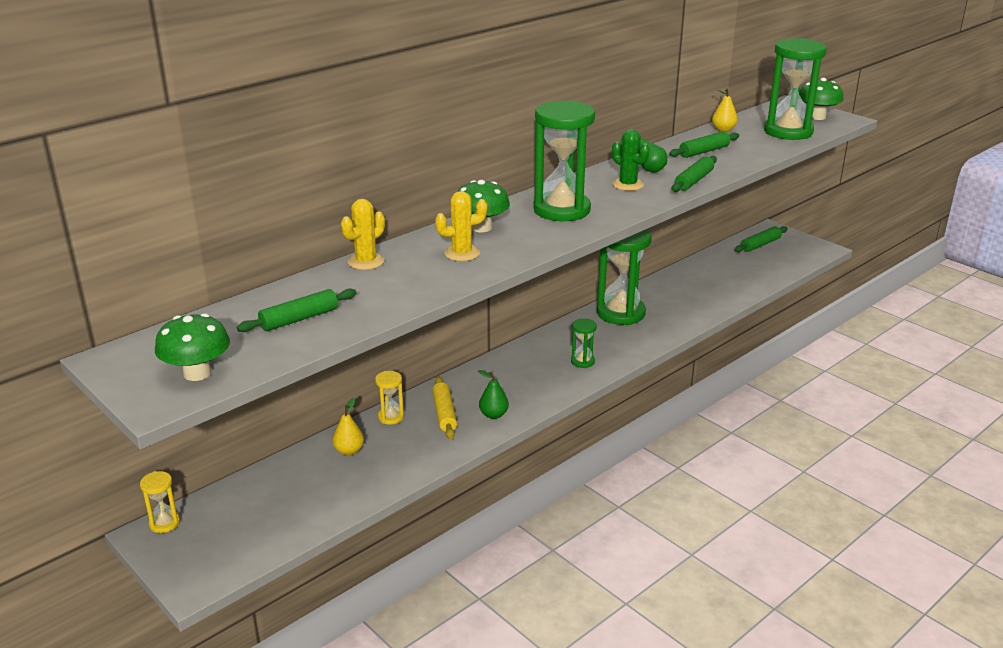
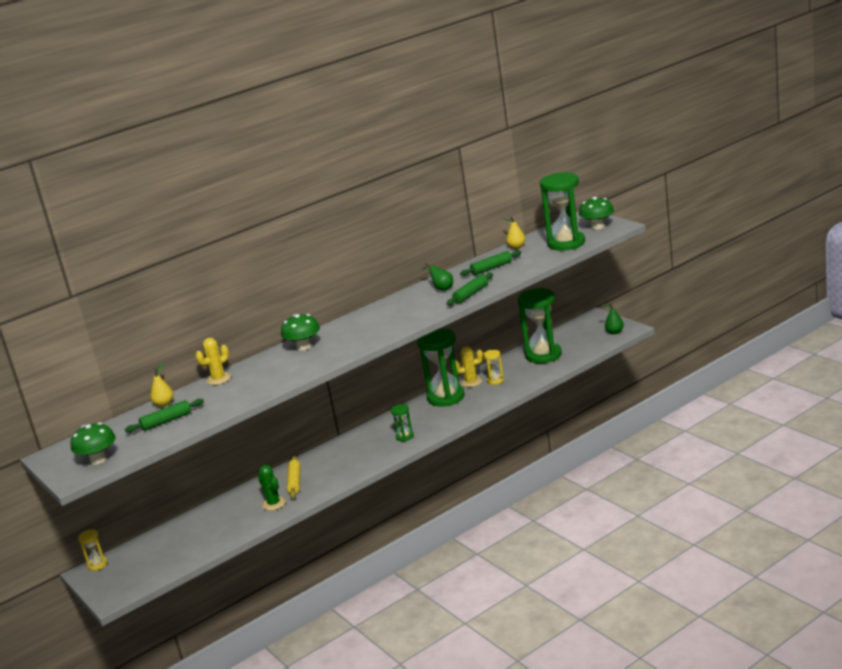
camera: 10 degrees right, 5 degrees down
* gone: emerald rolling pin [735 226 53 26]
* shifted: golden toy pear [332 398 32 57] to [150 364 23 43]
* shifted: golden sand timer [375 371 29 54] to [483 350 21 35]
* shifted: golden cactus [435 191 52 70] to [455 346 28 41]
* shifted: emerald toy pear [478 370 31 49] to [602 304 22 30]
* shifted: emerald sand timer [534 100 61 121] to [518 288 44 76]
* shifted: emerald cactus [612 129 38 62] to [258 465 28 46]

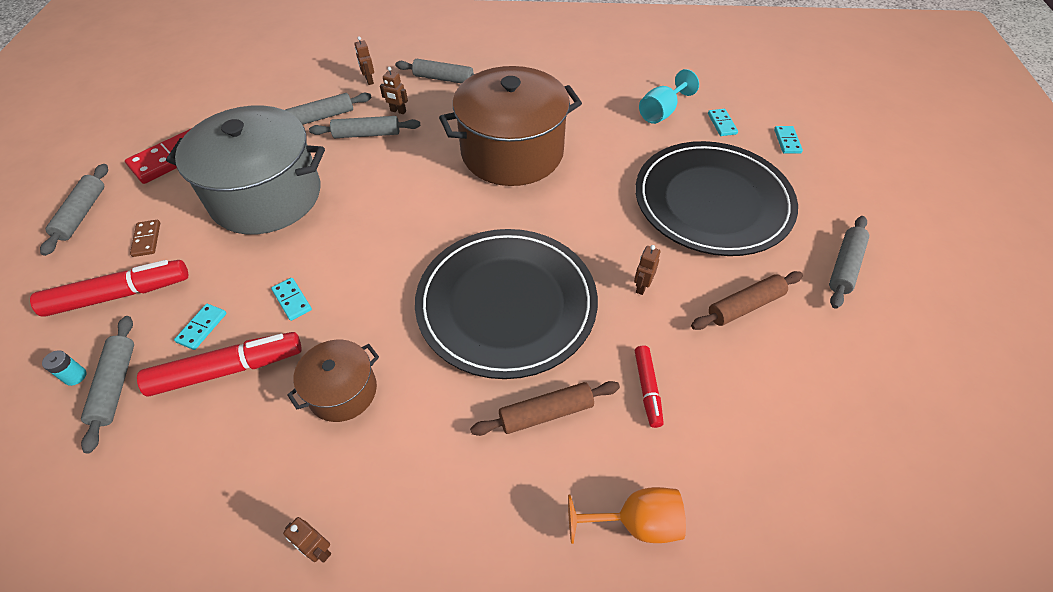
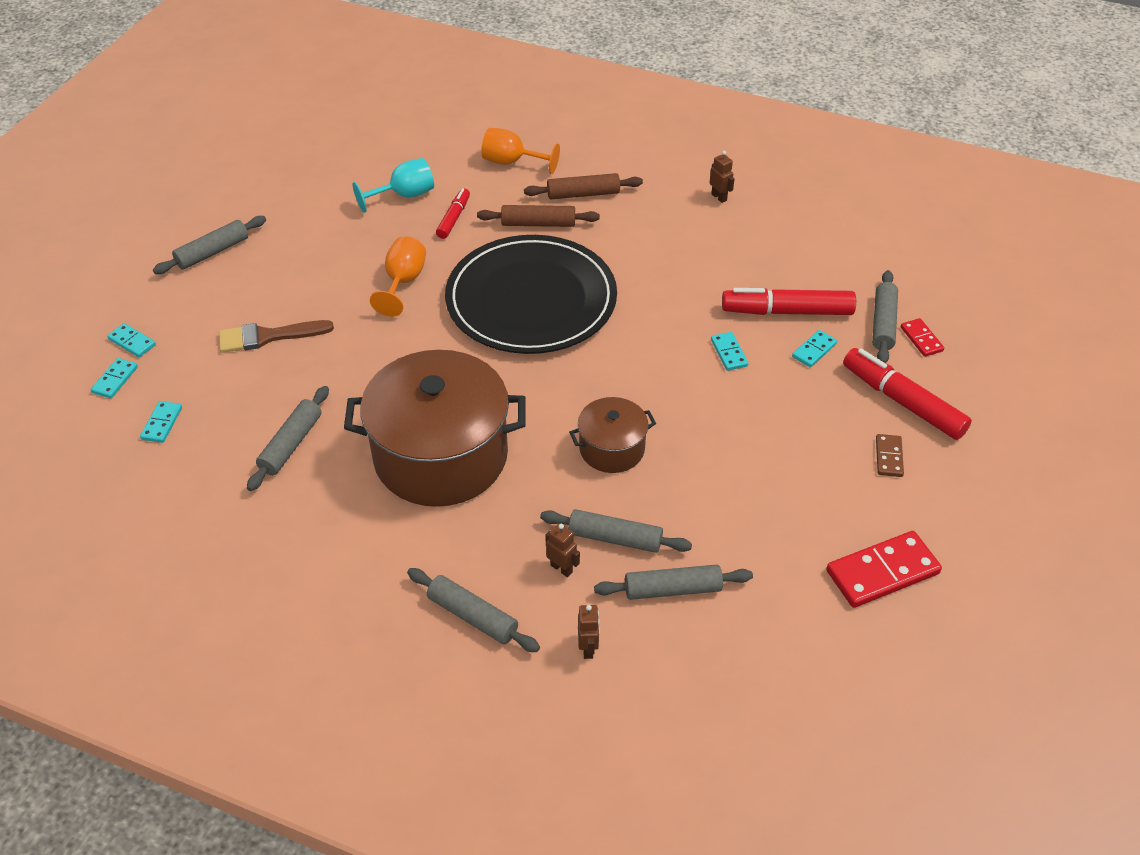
camera: 160 degrees left, 5 degrees down
* gone: gray stockpot [166 105 159 129]
* new: turquoise domino tile [107 323 49 34]
* shifted: gray rolling pin [40 164 68 92] to [247 386 82 105]
* shifted: dark brown stockpot [287 340 92 82] to [569 397 87 76]
* shifted: turquoise goblet [639 69 60 55] to [352 158 82 55]
* shifted: dark brown rolling pin [691 271 112 59] to [524 173 119 26]
* swapped: turquoise battery [42 350 44 36] to crimson domino tile [901 318 43 39]
* swapped: dark brown robot [634 245 27 50] to bright orange goblet [370 236 56 81]
* swapped: ebony plate [635 141 163 115] to dark brown paintbrush [219 320 115 33]
* rotated: crimson marker [30 260 158 57] = [843 348 129 92] 45 degrees clockwise

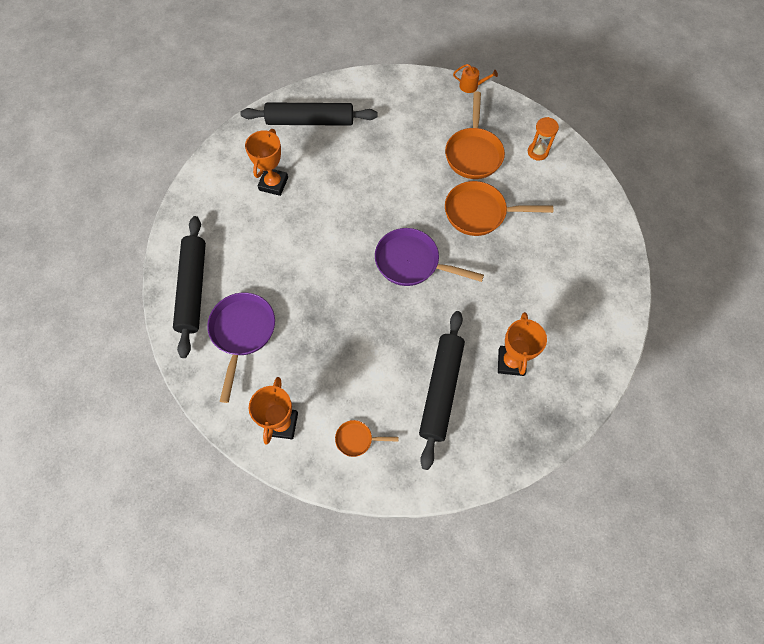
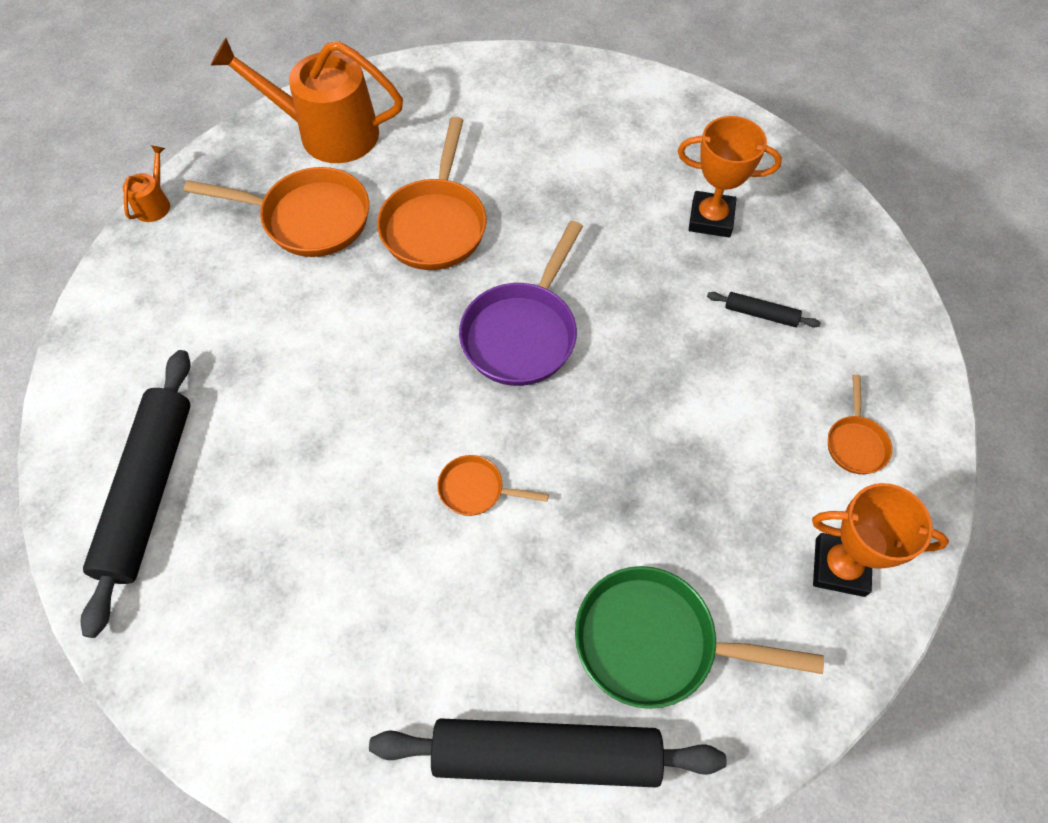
camera: 85 degrees left, 5 degrees down
* gone: bright orange prize cup [245 129 43 67]
* new: bright orange pan [437 455 112 61]
* swapped: bright orange sand timer [528 117 31 44] to bright orange watering pot [211 38 192 125]
* repainted: purple pan [207 293 68 110] to emerald pan [575 566 249 143]
* scaled: ebony rolling pin [419 311 46 159] = [707 292 114 35] x0.42

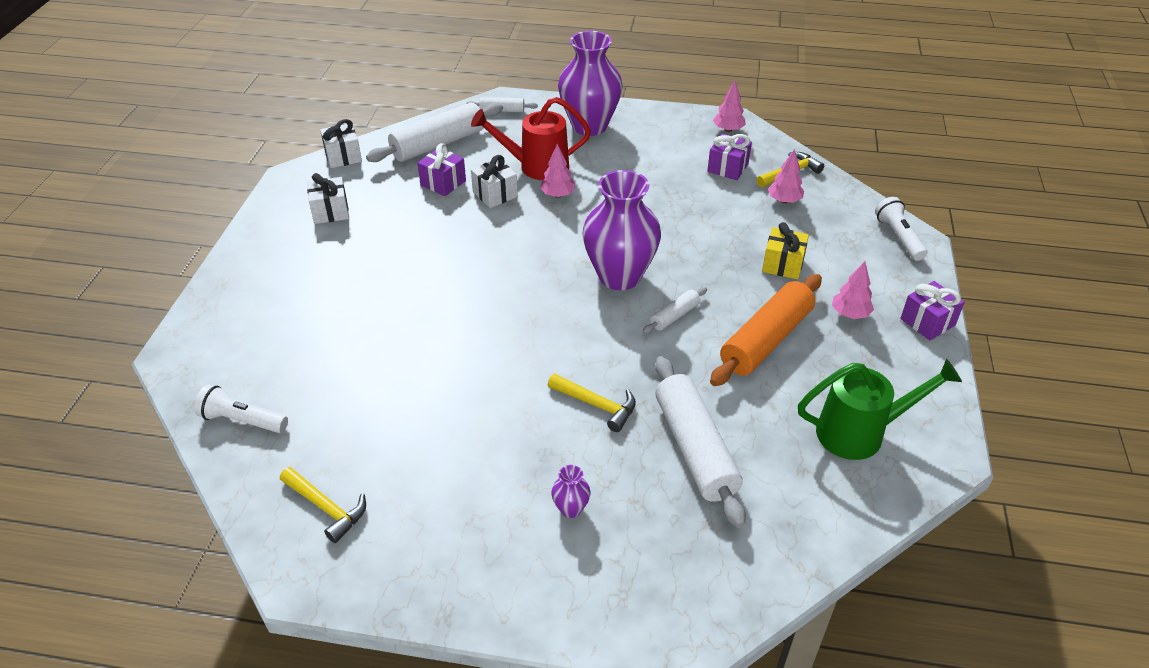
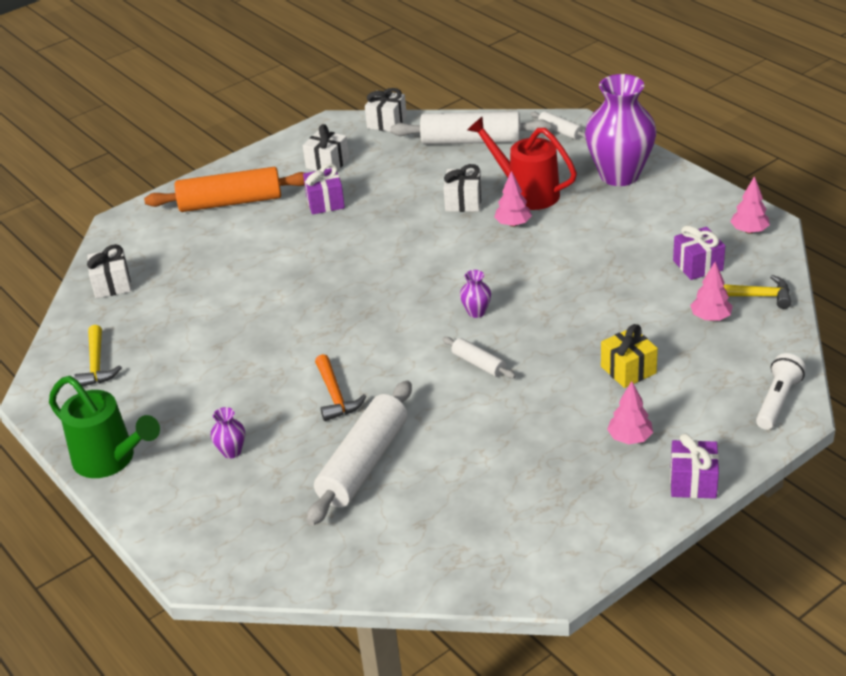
camera: 45 degrees right, 5 degrees down
* shifted: purple present [417 143 49 53] to [303 163 42 52]
* shifted: bright orange rolling pin [710 274 112 112] to [144 167 161 45]
* shifted: emerald watering pot [798 359 164 101] to [49 376 111 102]
* swapped: snow-white flashlight [194 385 94 48] to snow-white present [87 244 44 55]
* repainted: golden hammer [548 373 88 59] to bright orange hammer [315 354 51 67]
* rotated: snow-white rolling pin [642 287 65 47] = [442 337 74 42] 45 degrees clockwise
* scaled: purple vase [582 170 79 120] = [460 270 31 48] x0.40

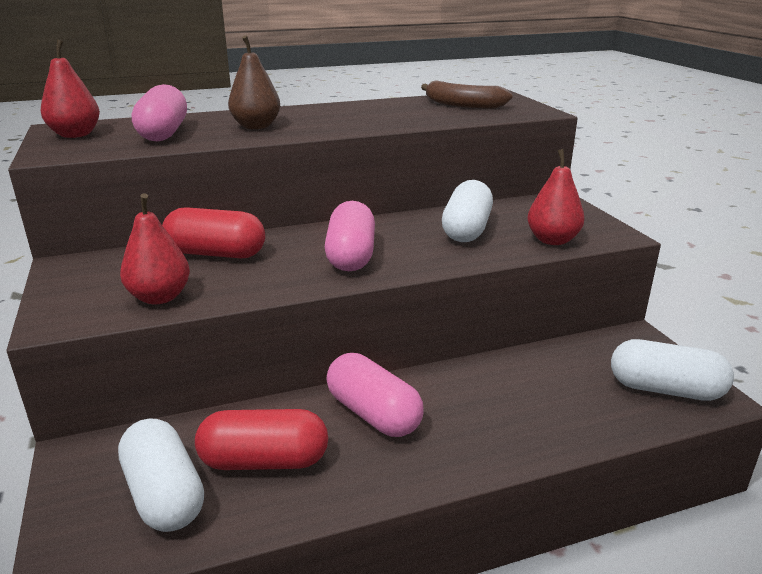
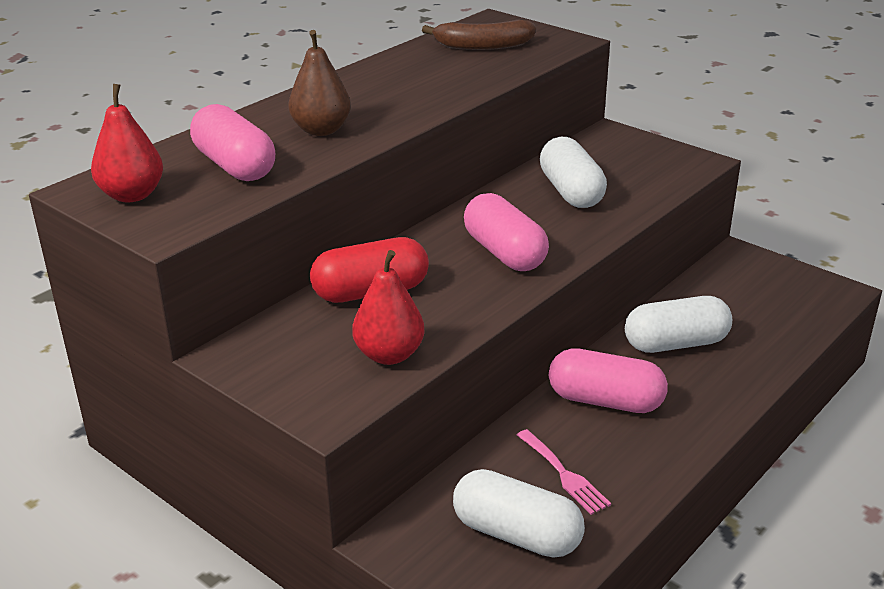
camera: 30 degrees left, 5 degrees up
* gone: crimson toy pear [527 149 58 96]
* shifted: snow-white pill [611 339 123 62] to [625 296 107 57]
* swapped: crimson pill [195 409 133 61] to rosy fork [517 429 94 86]

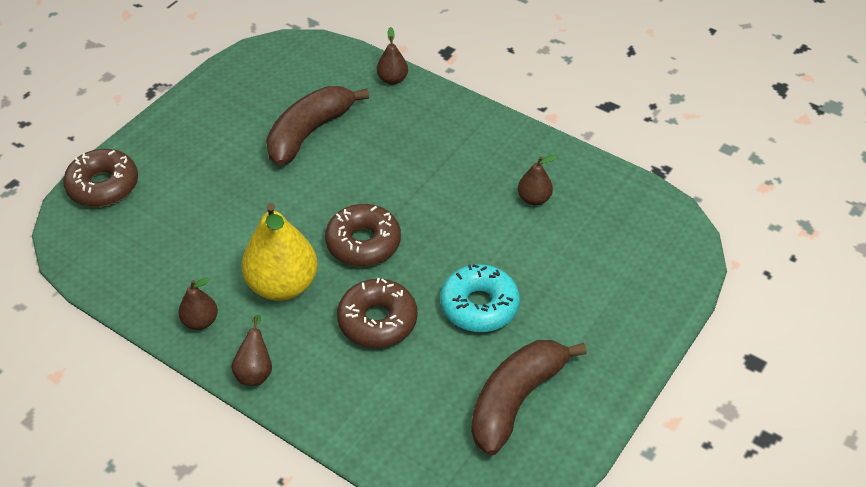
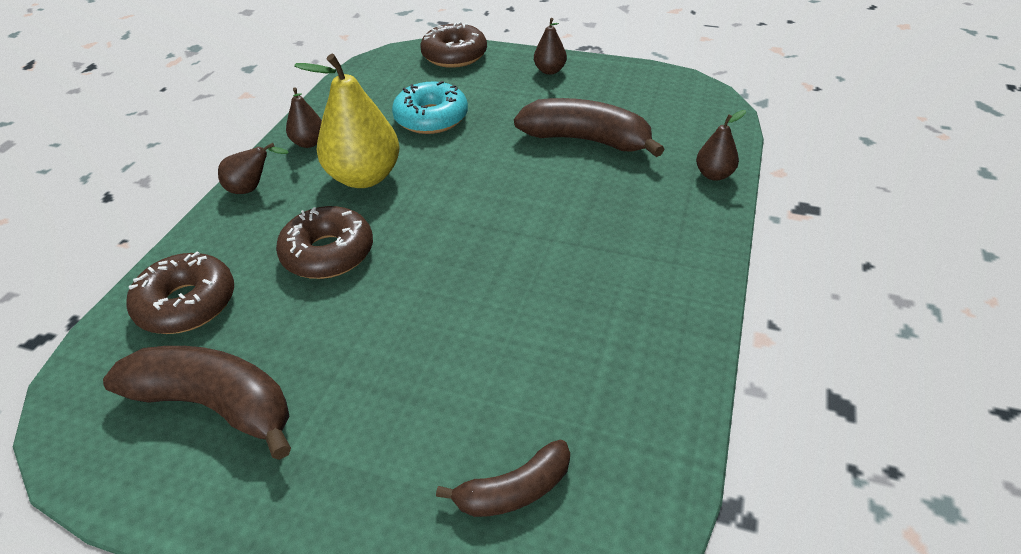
camera: 75 degrees right, 5 degrees down
* new: dark brown toy banana [436 440 134 77]
* shifted: dark brown doughnut [325 204 76 63] to [126 251 108 83]
* shifted: turquoise doughnut [440 264 80 68] to [392 81 76 53]
* shifted: dark brown toy pear [518 155 39 50] to [534 18 33 57]

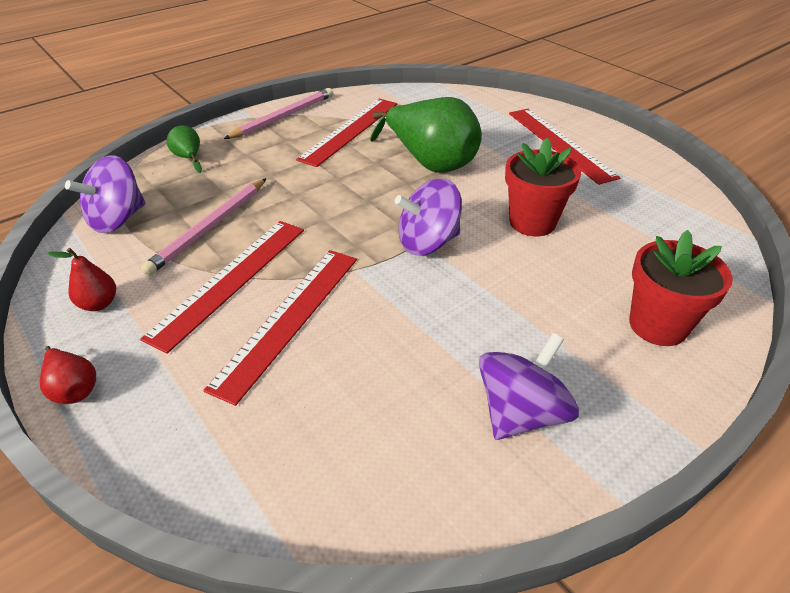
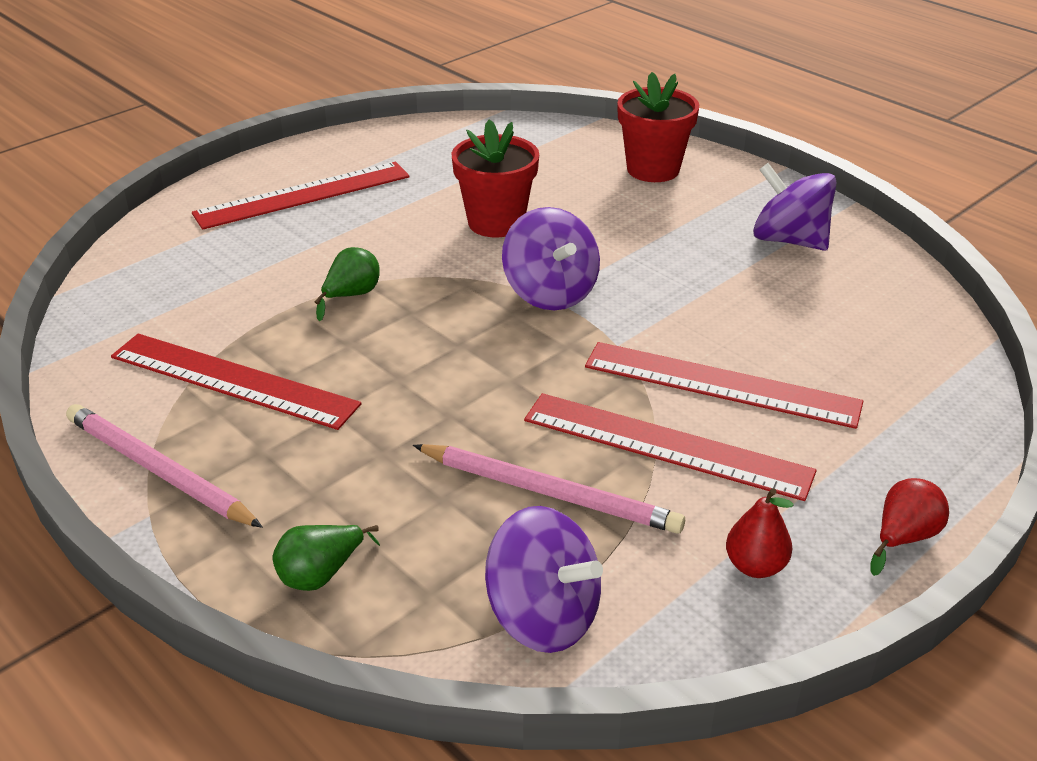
camera: 95 degrees left, 5 degrees down
* scaled: emerald toy pear [370 97 112 76] = [315 247 65 74] x0.45

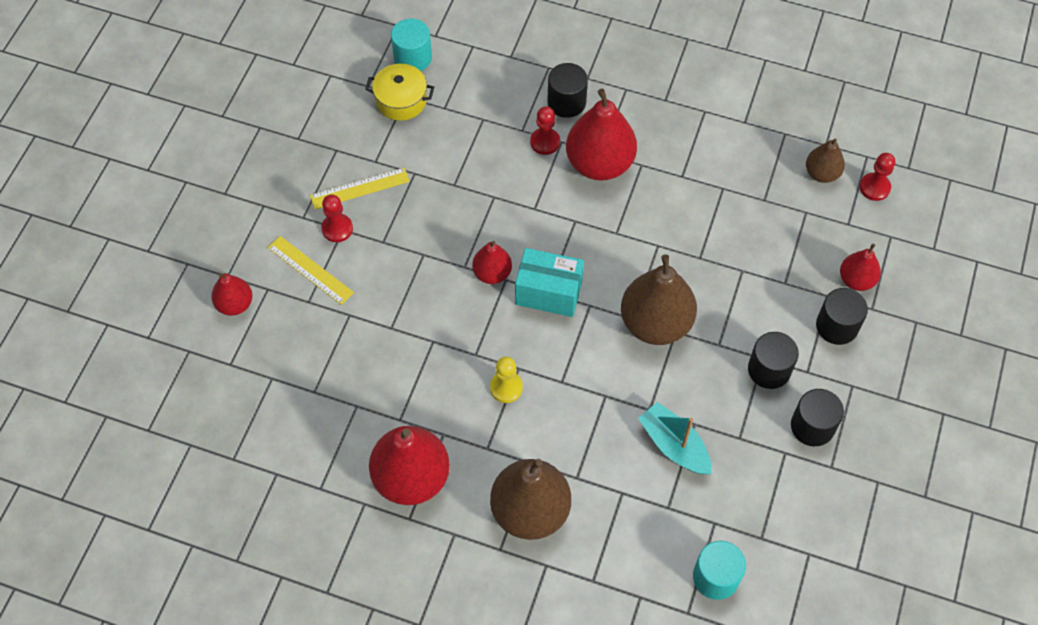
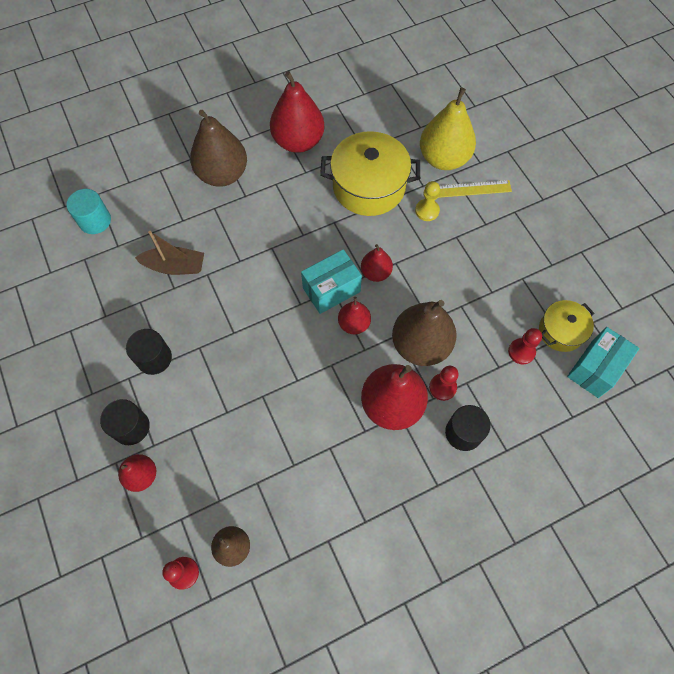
camera: 135 degrees right, 5 degrees up
* gone: golden straightedge [310 168 100 41]
* gone: ebony cylinder [791 389 53 57]
* new: golden stockpot [320 131 100 85]
* new: golden toy pear [420 87 56 83]
* shifted: crimson toy pear [211 273 41 43] to [338 297 33 37]
* shifted: crimson pawn [321 195 32 47] to [508 328 34 36]
* shifted: golden pawn [490 356 33 47] to [415 181 25 40]
* shifted: dark brown toy pear [621 254 76 91] to [392 300 65 66]
* swapped: turquoise cylinder [391 19 41 52] to turquoise box [567 327 72 71]
* repainted: turquoise sailboat [638 402 74 72] to dark brown sailboat [135 231 69 44]

